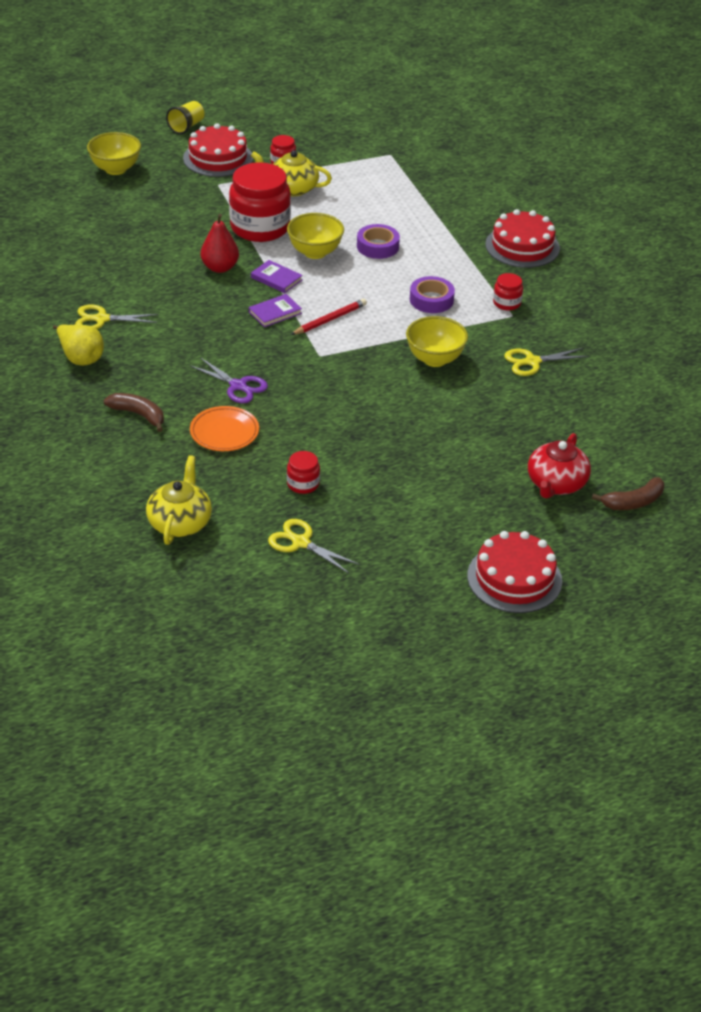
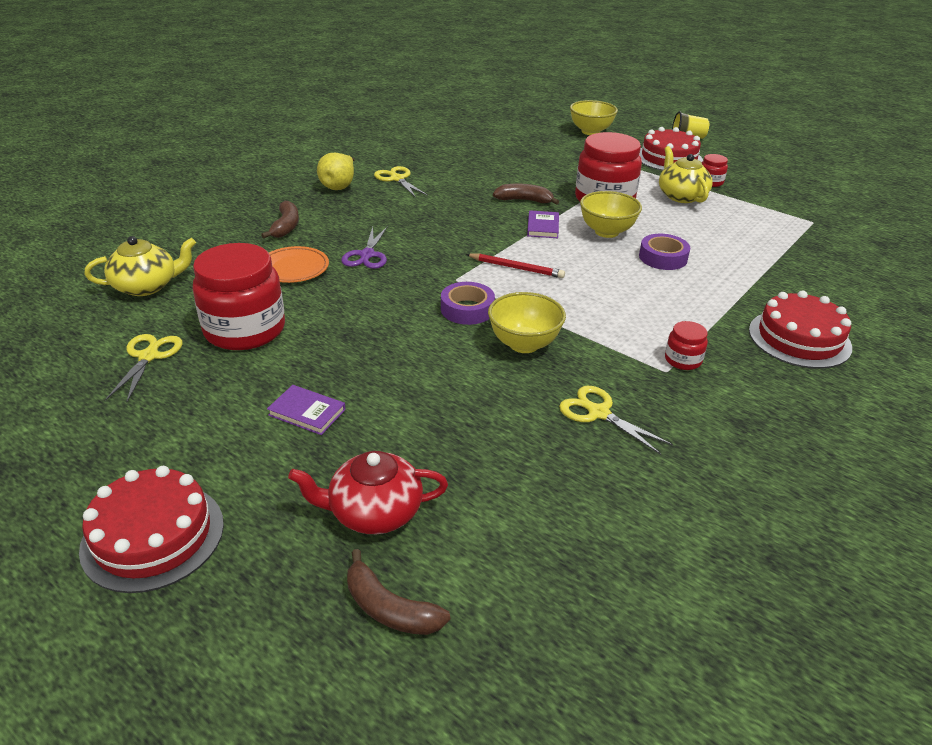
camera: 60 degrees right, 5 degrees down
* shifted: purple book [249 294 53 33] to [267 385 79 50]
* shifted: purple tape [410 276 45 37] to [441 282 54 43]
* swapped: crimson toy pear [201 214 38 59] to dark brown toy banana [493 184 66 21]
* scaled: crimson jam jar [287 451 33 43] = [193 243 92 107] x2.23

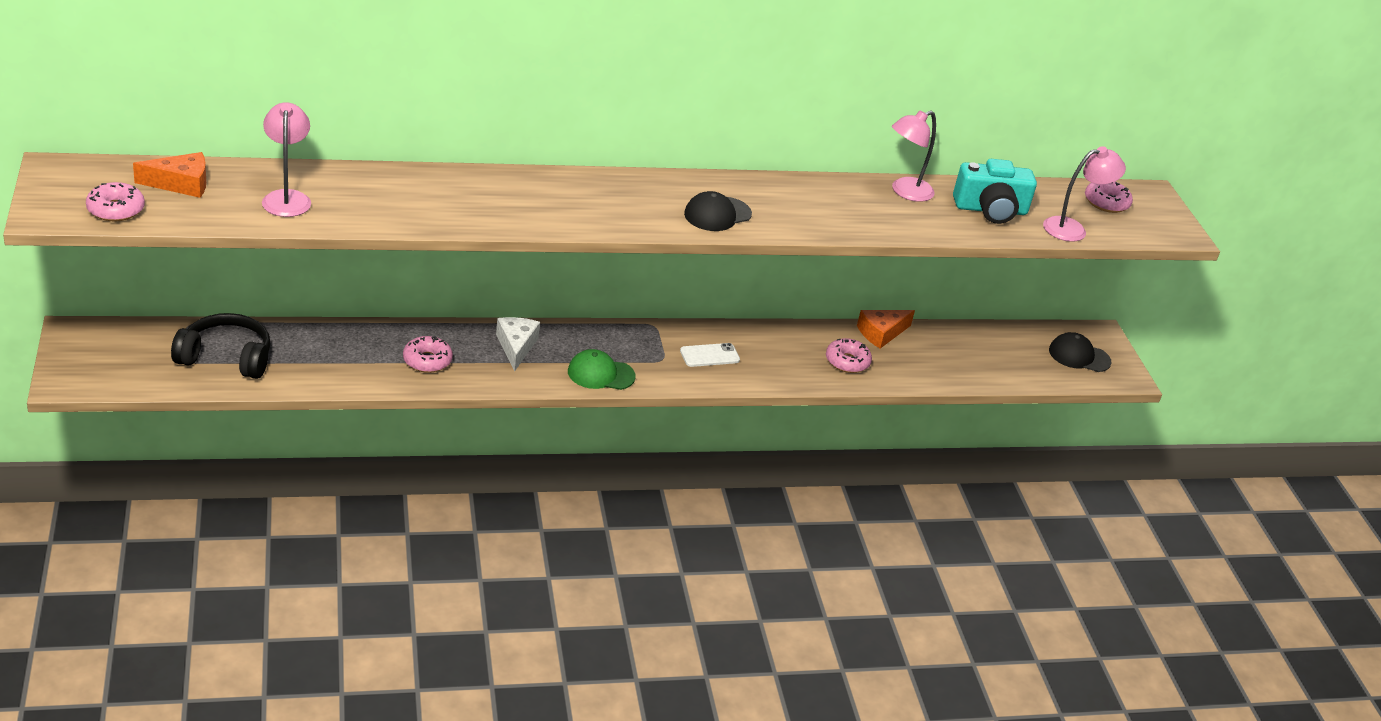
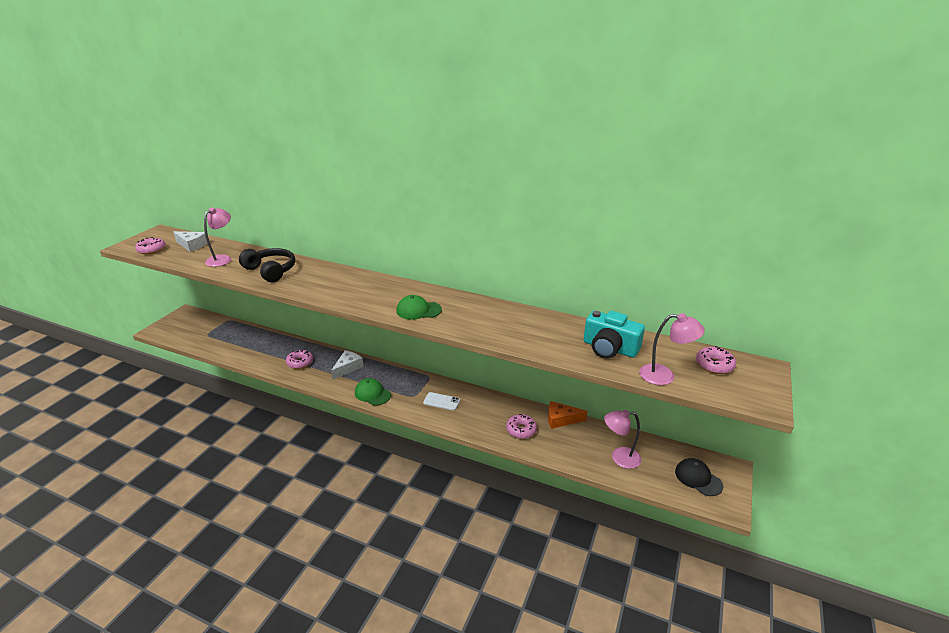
camera: 40 degrees right, 5 degrees down
* shifted: ebony headset [171 313 99 66] to [239 248 56 35]
* shifted: rosy reading lamp [892 111 44 91] to [604 410 37 59]
* repainted: bright orange cheese wedge [133 152 73 46] to snow-white cheese wedge [173 231 35 21]
* repainted: ebony baseball cap [684 191 68 40] to emerald baseball cap [396 295 46 25]

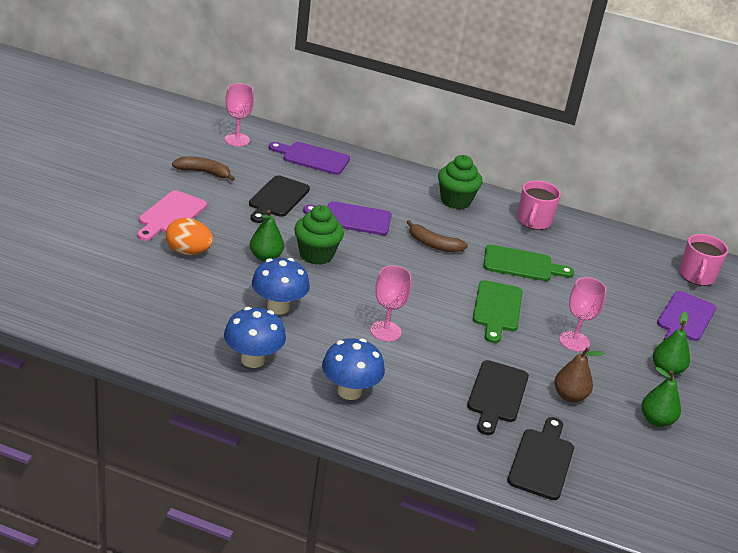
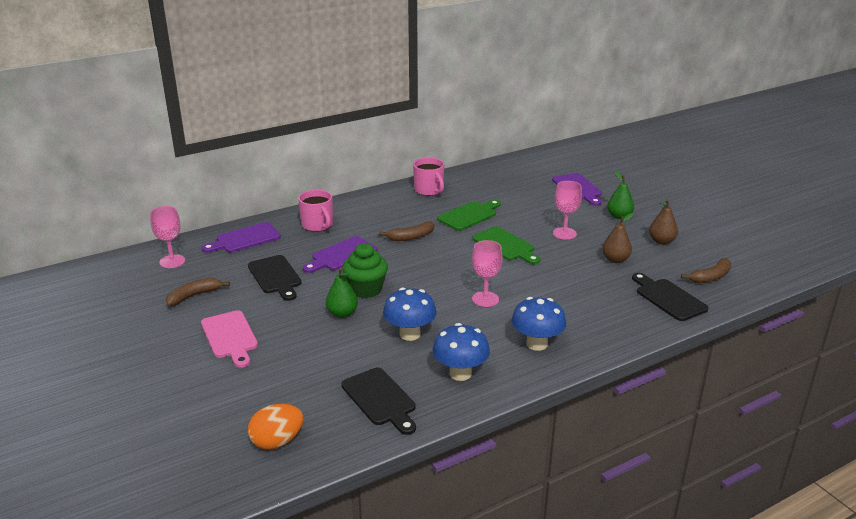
camera: 45 degrees left, 5 degrees down
* gone: emerald cupcake [438 155 45 54]
* new: dark brown toy banana [681 258 50 25]
* shifted: bright orange toy egg [166 218 47 37] to [248 404 55 46]
* shifted: ebony chopping board [467 360 62 75] to [341 368 75 67]
* shifted: rosy tea mug [679 234 49 52] to [298 190 35 42]
* repainted: emerald toy pear [642 367 39 60] to dark brown toy pear [649 200 29 45]

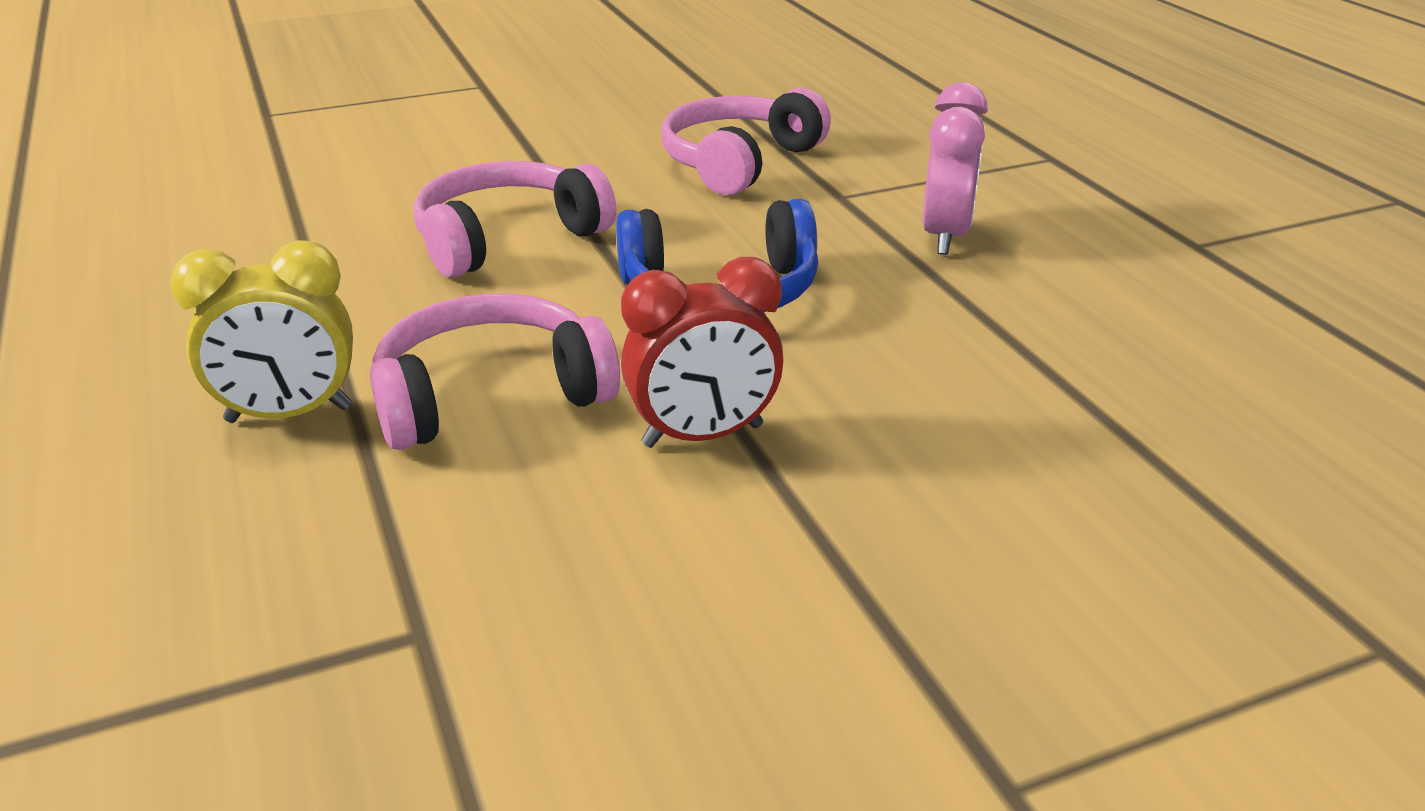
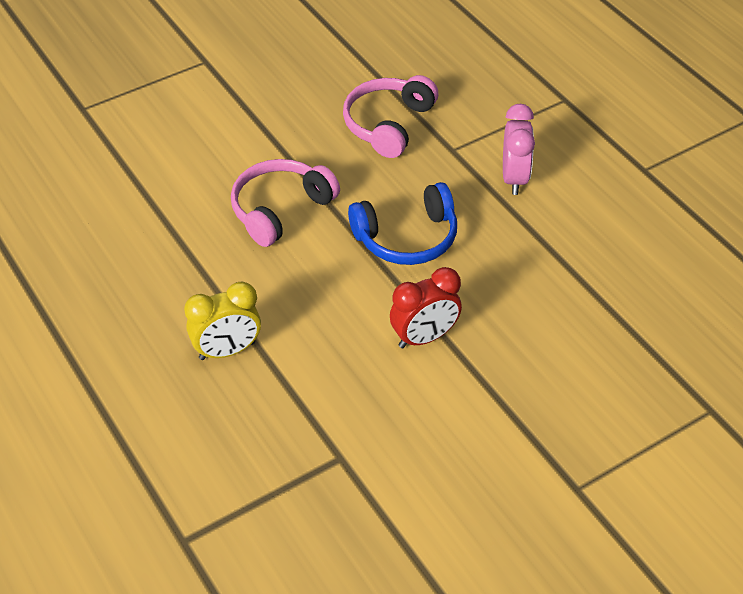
camera: 10 degrees left, 15 degrees up
* gone: rosy headset [370 294 250 156]

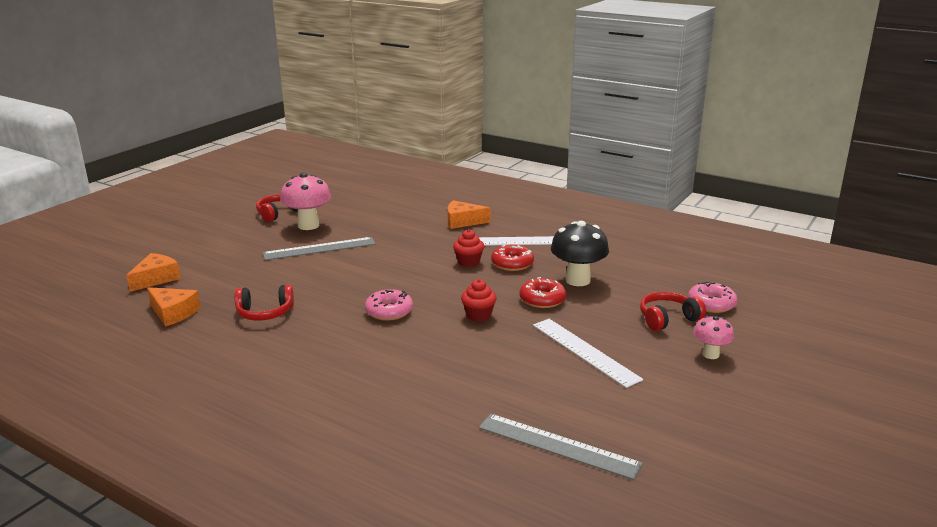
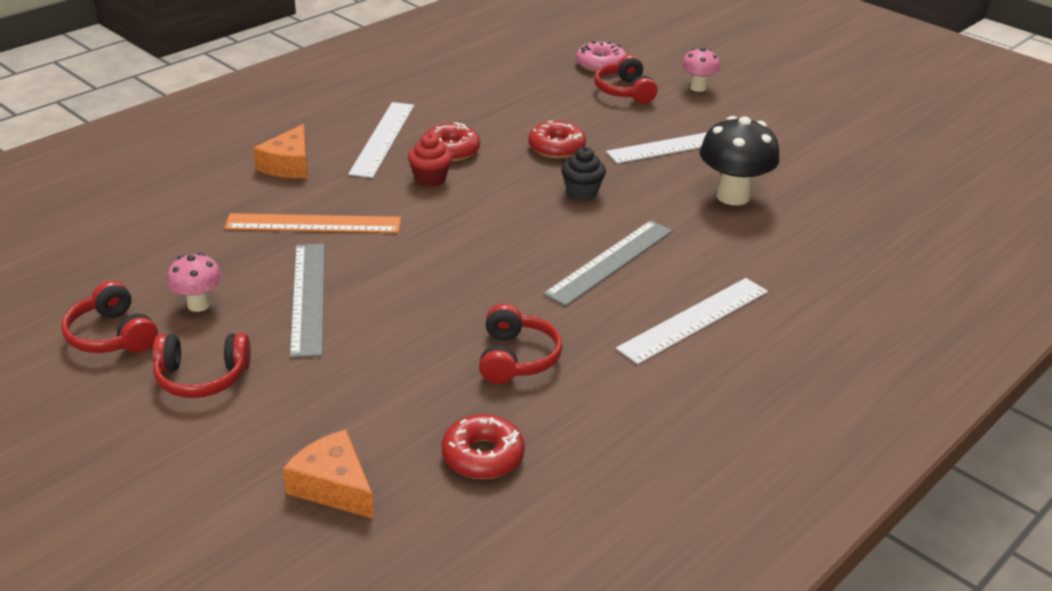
camera: 80 degrees left, 10 degrees up
* gone: rosy doughnut [365 289 48 32]
* new: crimson headset [153 333 98 65]
* new: bright orange straightedge [224 213 177 20]
* new: snow-white straightedge [616 278 152 86]
* shifted: gray straightedge [479 414 164 66] to [543 220 130 86]
* shifted: ebony toadstool [551 221 58 65] to [700 116 80 89]
* swapped: bright orange cheese wedge [147 287 53 40] to crimson doughnut [442 414 83 65]
* repainted: crimson cupcake [461 279 35 43] to ebony cupcake [561 147 45 53]
* scaled: rosy toadstool [280 173 51 57] = [167 253 55 59] x0.57

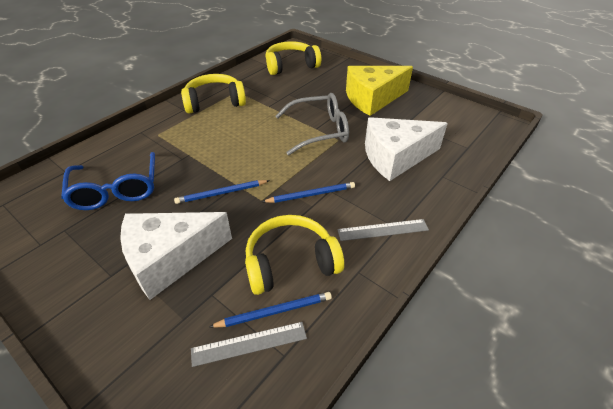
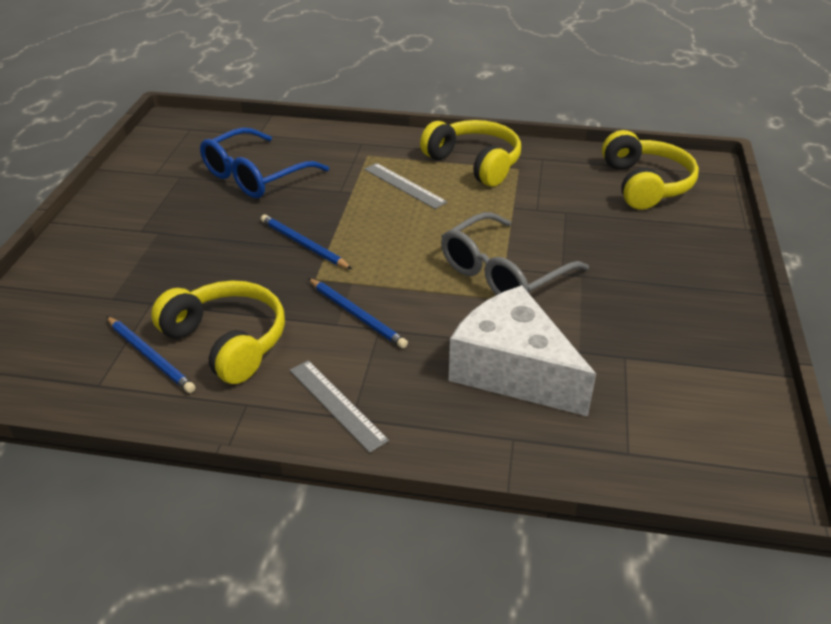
camera: 60 degrees right, 5 degrees down
* gone: snow-white cheese wedge [120 212 112 88]
* gone: golden cheese wedge [346 66 67 50]
* shifted: gray straightedge [191 322 116 45] to [364 163 83 46]
* rotated: golden headset [266 41 55 34] = [602 130 97 80] 45 degrees clockwise
* rotated: gray eyeglasses [275 93 74 62] = [441 212 148 83] 90 degrees clockwise

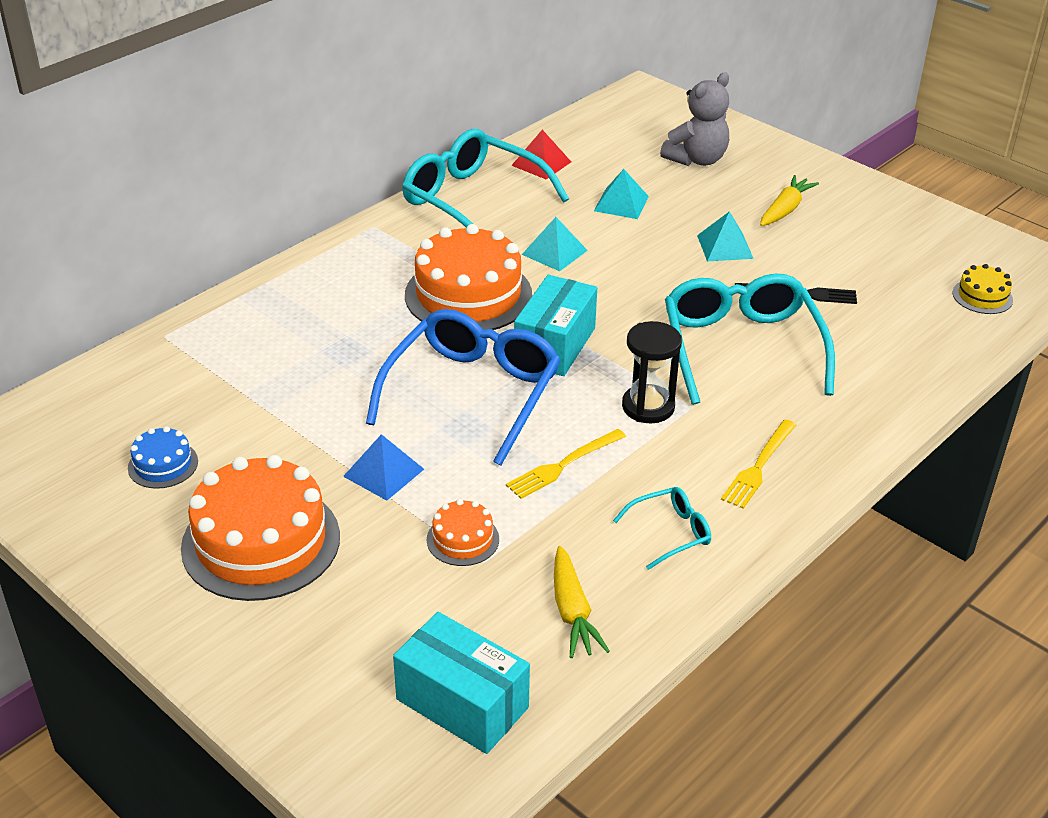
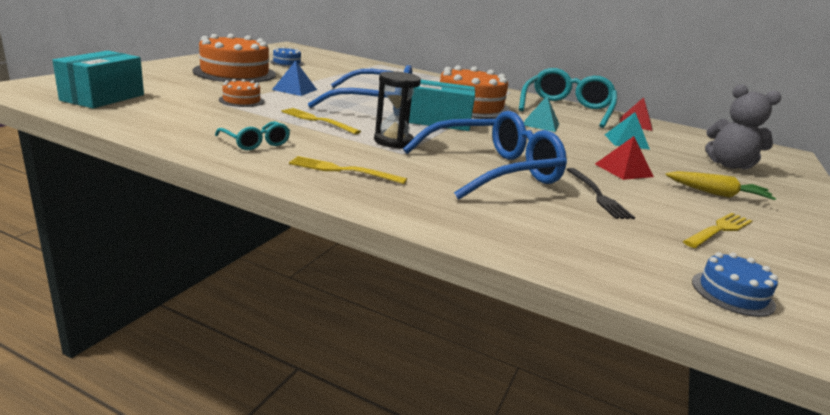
camera: 70 degrees right, 15 degrees down
* gone: golden root vegetable [554 546 56 112]
* new: golden fork [683 213 69 35]
* repainted: turquoise eyeglasses [665 274 170 131] to cobalt eyeglasses [403 111 164 89]
* repainted: turquoise pyramid [697 211 57 50] to crimson pyramid [595 136 59 44]
* repainted: golden gateau [952 264 61 50] to cobalt gateau [692 252 86 65]

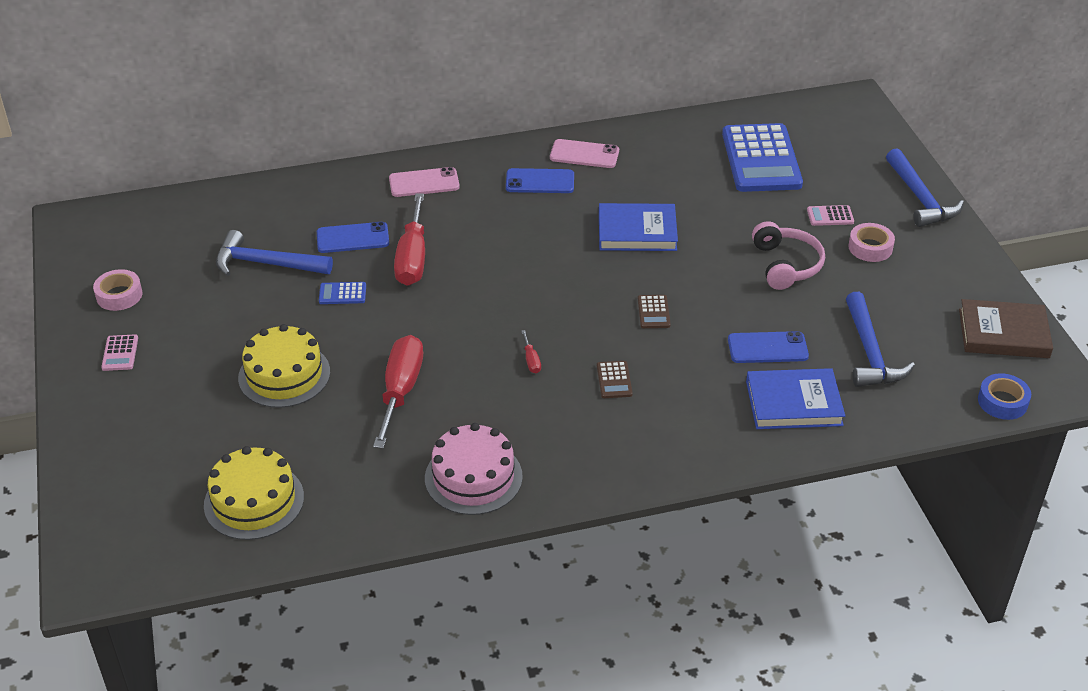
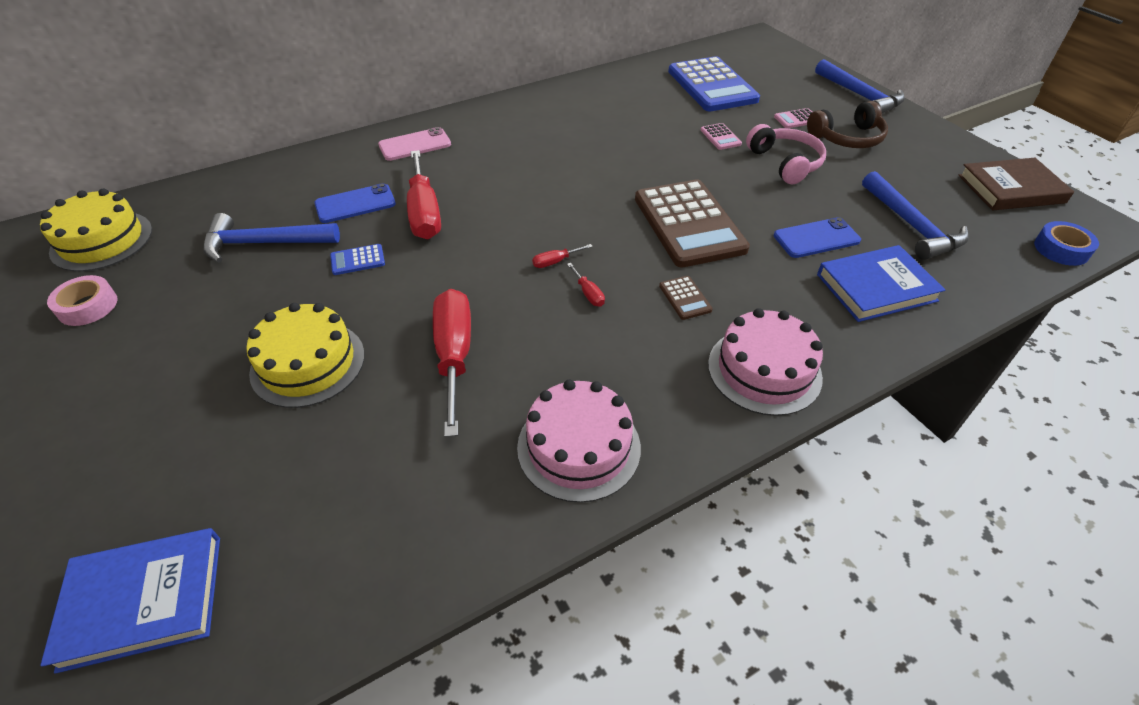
camera: 15 degrees left, 5 degrees up
* gone: cobalt mobile phone [506 168 68 25]
* gone: rosy mobile phone [550 139 69 29]
* new: crimson flat screwdriver [532 244 61 24]
* new: rosy gateau [708 308 115 108]
* shifted: rosy adding machine [101 334 37 37] to [701 123 41 27]
* shifted: golden gateau [204 446 100 94] to [40 189 112 83]
* shifted: cobalt book [599 203 79 48] to [40 528 180 145]
* swapped: rosy tape [849 223 46 39] to dark brown headset [807 101 81 47]
* scaled: dark brown adding machine [638 295 33 33] = [635 179 115 89] x2.48

